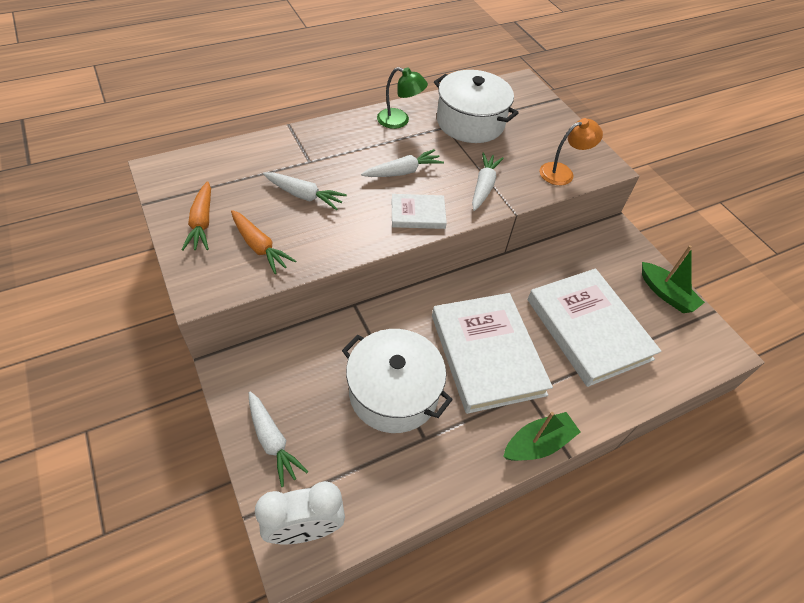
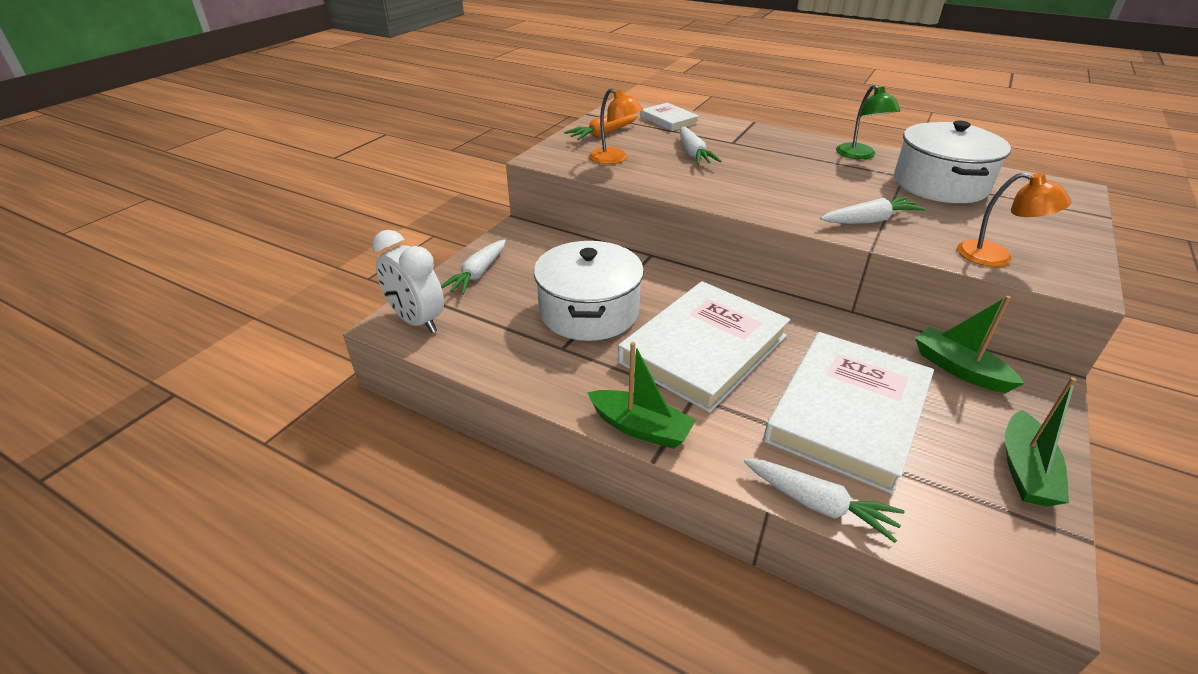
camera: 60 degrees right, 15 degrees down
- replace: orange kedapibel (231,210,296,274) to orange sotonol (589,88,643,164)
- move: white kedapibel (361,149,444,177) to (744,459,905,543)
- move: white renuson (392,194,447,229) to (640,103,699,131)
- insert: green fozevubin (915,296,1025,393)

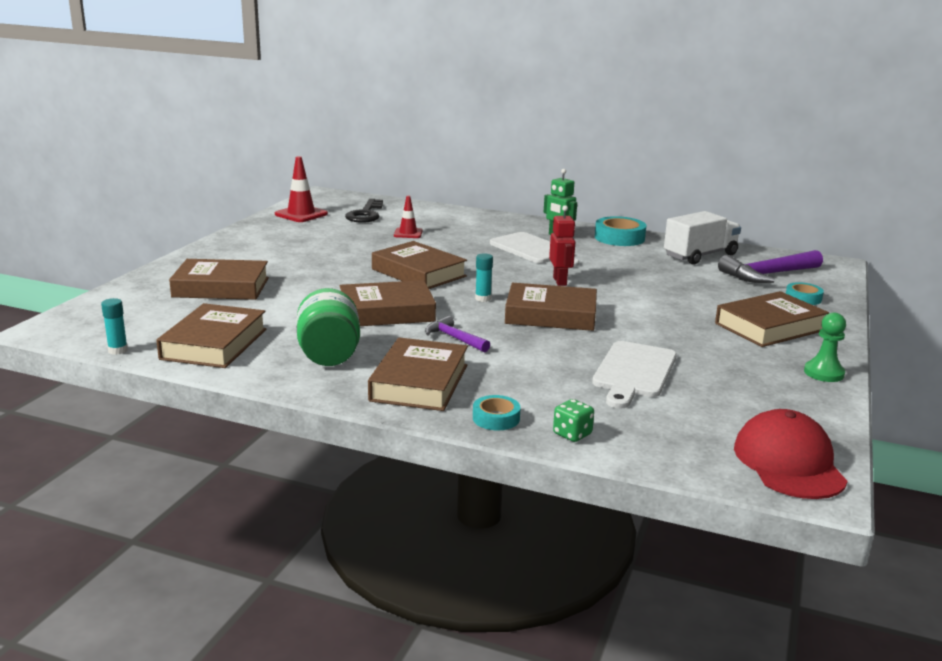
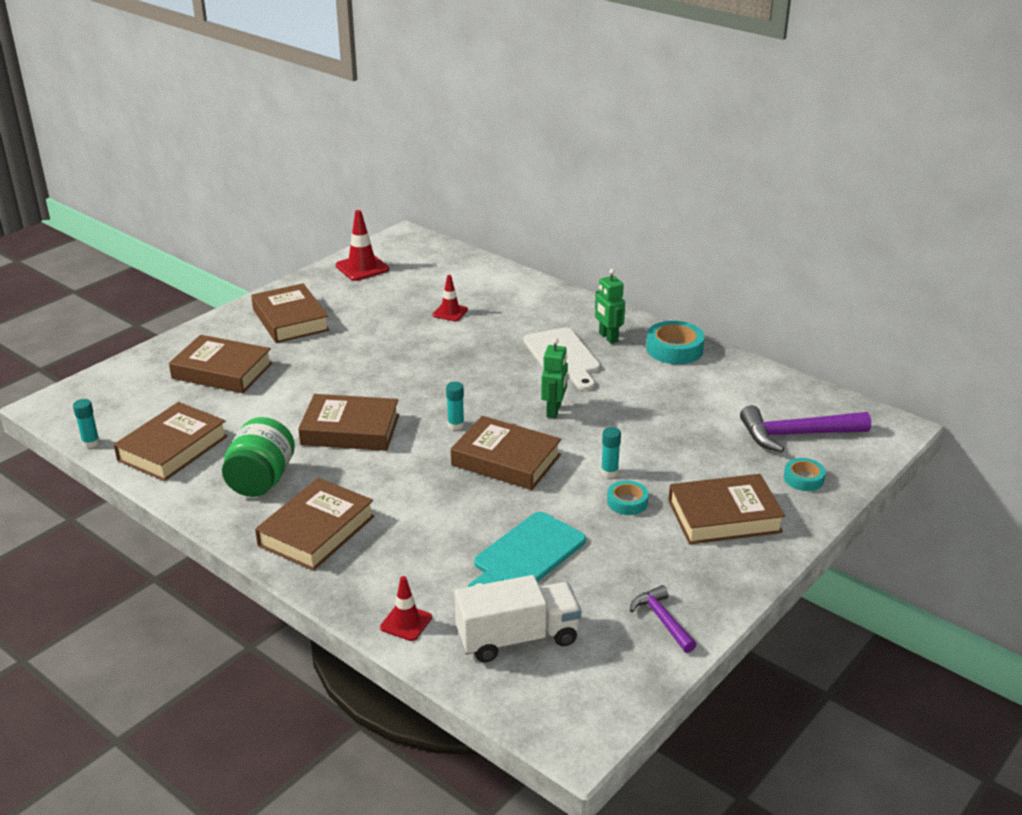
camera: 20 degrees right, 10 degrees up
- delete: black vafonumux (345,199,383,223)
- move: brown renuson (372,241,467,289) to (251,283,330,343)
- move: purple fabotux (425,316,490,353) to (630,585,696,653)
- move: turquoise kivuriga (473,395,521,430) to (607,480,649,515)
- recolor: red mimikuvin (549,205,575,286) to green mimikuvin (541,338,568,418)
- replace: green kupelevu (553,399,594,442) to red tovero (380,576,432,641)
- recolor: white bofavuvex (592,341,677,409) to turquoise bofavuvex (468,512,586,587)
- move: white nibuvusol (664,211,741,265) to (455,575,581,662)
- delete: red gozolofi (734,409,848,499)
- delete: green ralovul (804,313,846,382)
- insert: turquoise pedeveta (601,427,621,478)

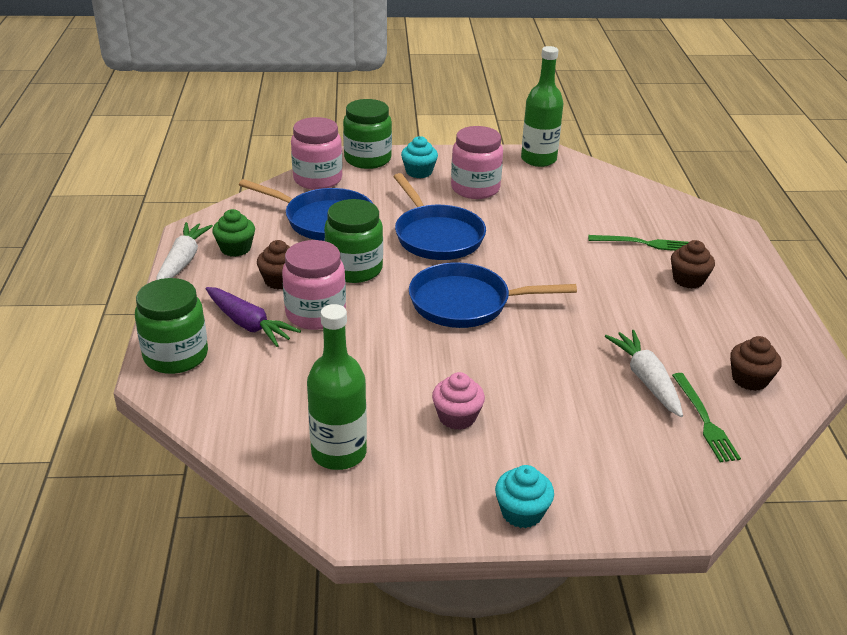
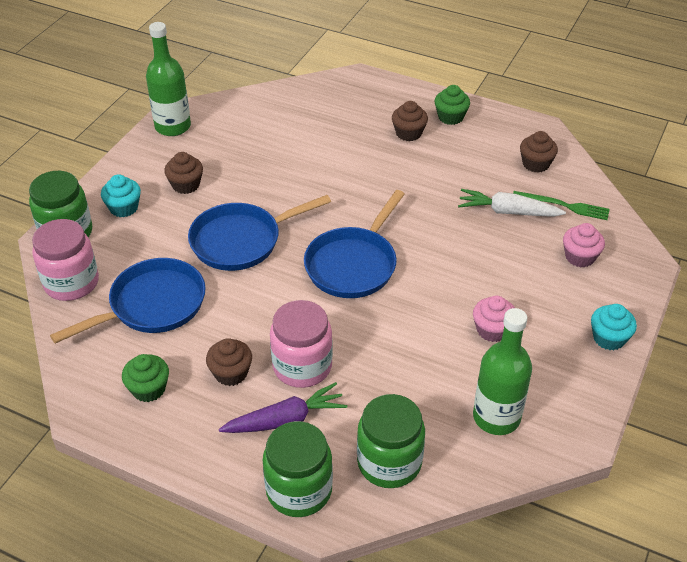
camera: 60 degrees left, 10 degrees up
- delete: white kedapibel (156,222,213,280)
- move: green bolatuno (324,199,383,283) to (357,394,425,488)
- rotate: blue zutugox (393,173,486,260) = (188,195,331,271) 150 degrees clockwise
- replace: pink bolatuno (451,126,503,199) to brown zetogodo (164,152,203,194)
- delete: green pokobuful (588,235,688,251)
- insert: green zetogodo (435,85,470,125)
- insert: pink zetogodo (563,223,605,267)

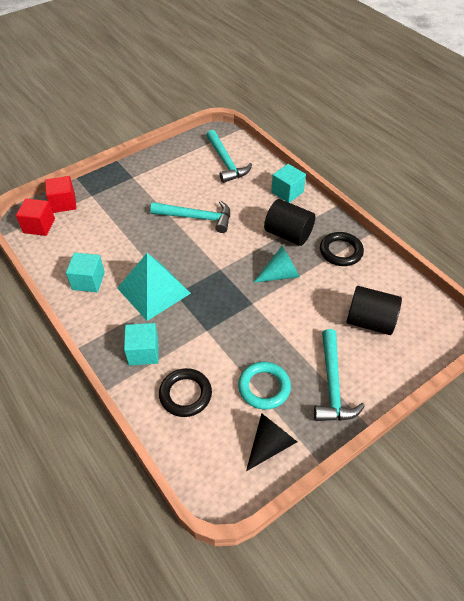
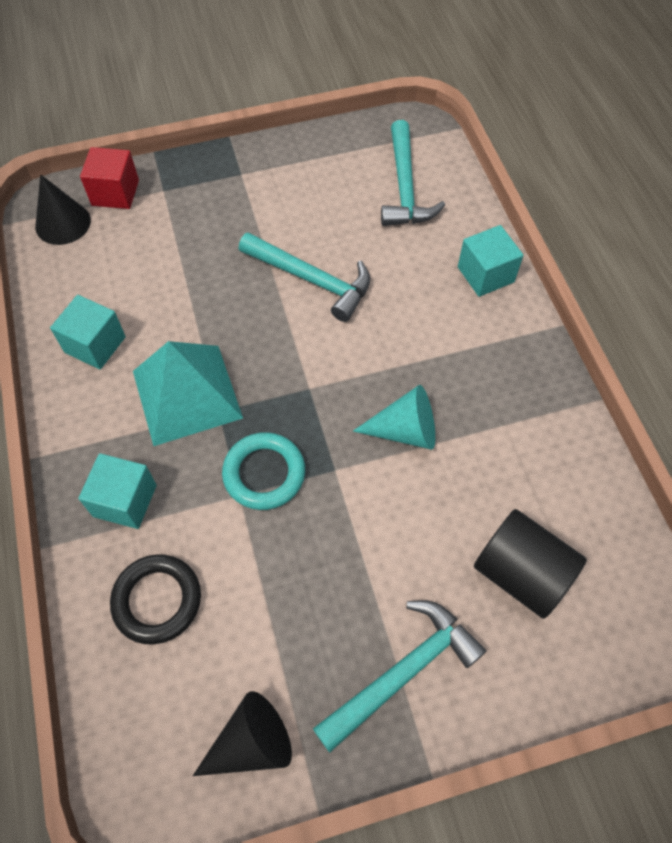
camera: 20 degrees right, 10 degrees up
- replace: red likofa (16,198,55,236) to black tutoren (35,175,91,245)
- move: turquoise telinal (238,362,291,410) to (222,432,305,510)
- delete: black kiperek (264,199,315,246)
- rotate: turquoise fabotux (314,329,365,421) = (313,600,486,752) 150 degrees counterclockwise
- delete: black telinal (320,232,364,266)

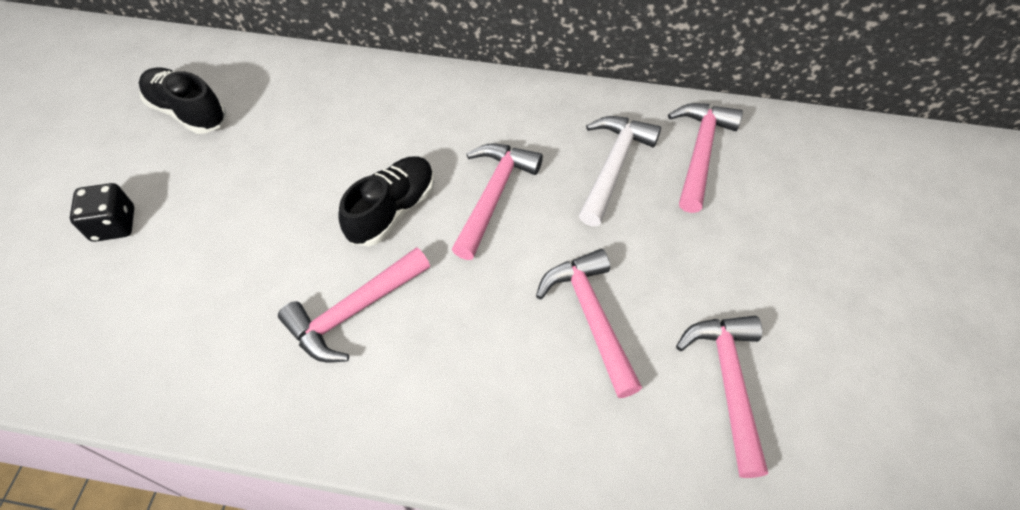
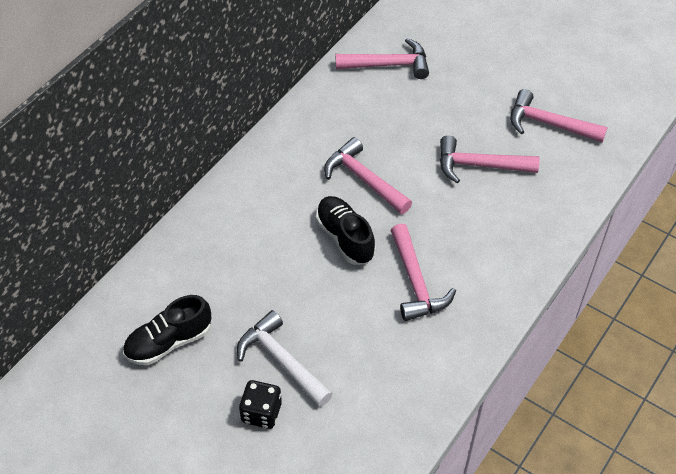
camera: 65 degrees left, 5 degrees down
- move: white fabotux (579,116,661,226) to (237,310,333,407)
- rotate: pink fabotux (668,103,743,213) = (336,38,429,79) 135 degrees clockwise

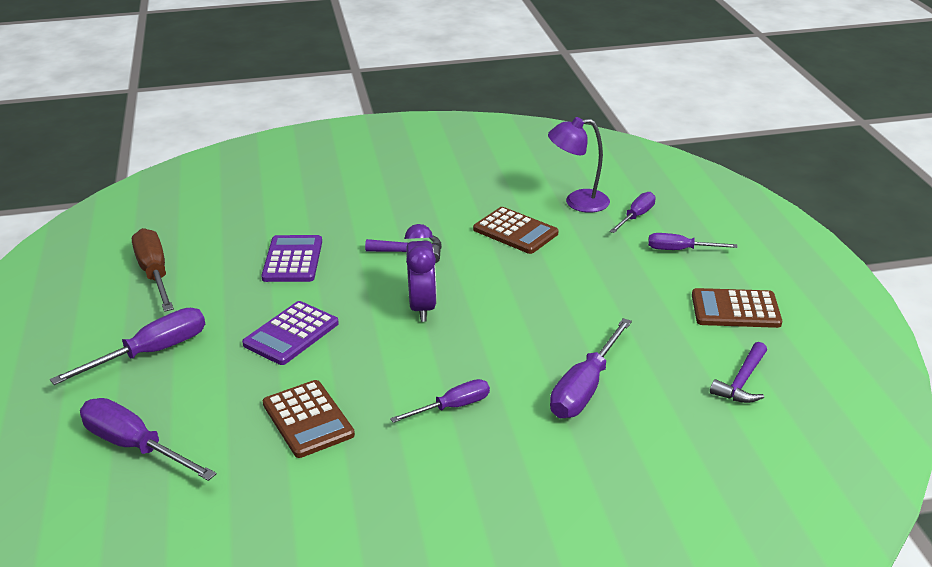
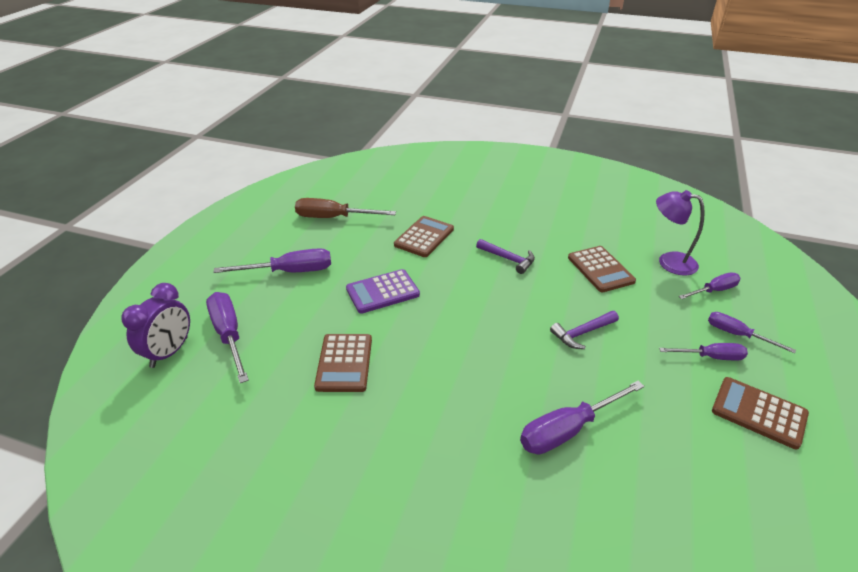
camera: 30 degrees right, 5 degrees up
- rotate: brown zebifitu (132,228,174,312) = (295,198,396,218) 90 degrees counterclockwise
- recolor: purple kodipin (261,235,322,282) to brown kodipin (394,216,454,257)
- move: purple zebifitu (390,379,490,423) to (659,343,748,360)
- move: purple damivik (405,224,437,322) to (121,283,190,368)
- move: purple fabotux (710,342,767,403) to (550,311,619,349)

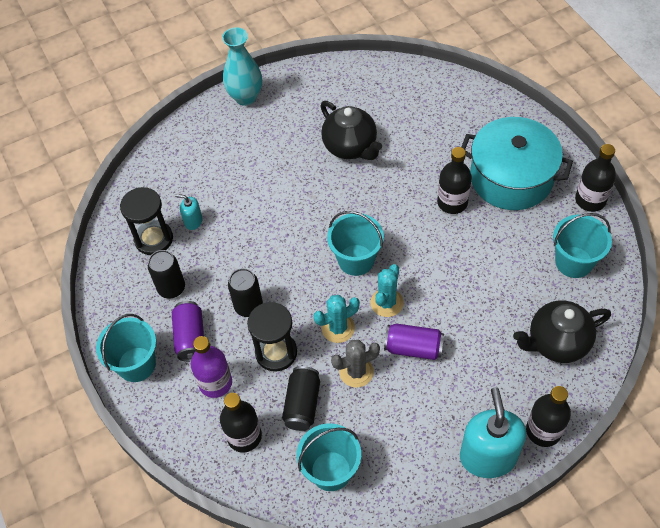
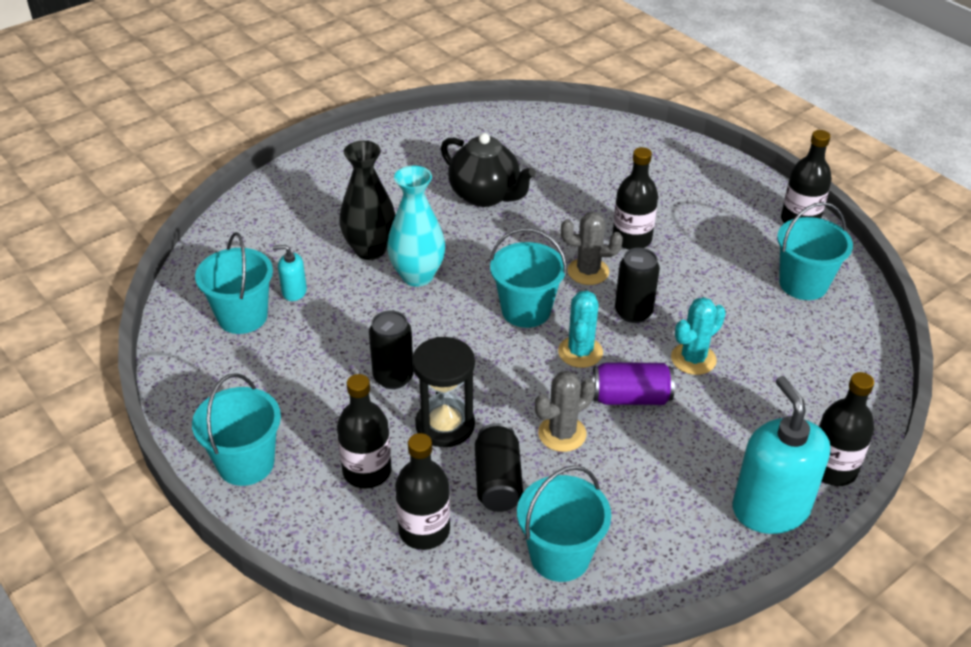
camera: 15 degrees left, 15 degrees down
- replace: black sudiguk (120,187,173,255) to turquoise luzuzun (195,232,273,334)
- move: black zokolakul (148,250,185,298) to (615,248,660,323)
- delete: purple zokolakul (172,301,204,362)
- recolor: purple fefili (191,336,232,398) to black fefili (337,374,392,489)
- move: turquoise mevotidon (222,27,262,106) to (387,166,445,287)
- move: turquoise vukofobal (313,295,360,343) to (671,297,726,375)
- delete: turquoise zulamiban (462,117,573,210)
- delete: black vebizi (513,300,611,363)
- insert: black mevotidon (339,141,396,260)
- insert: grey vukofobal (561,211,623,285)

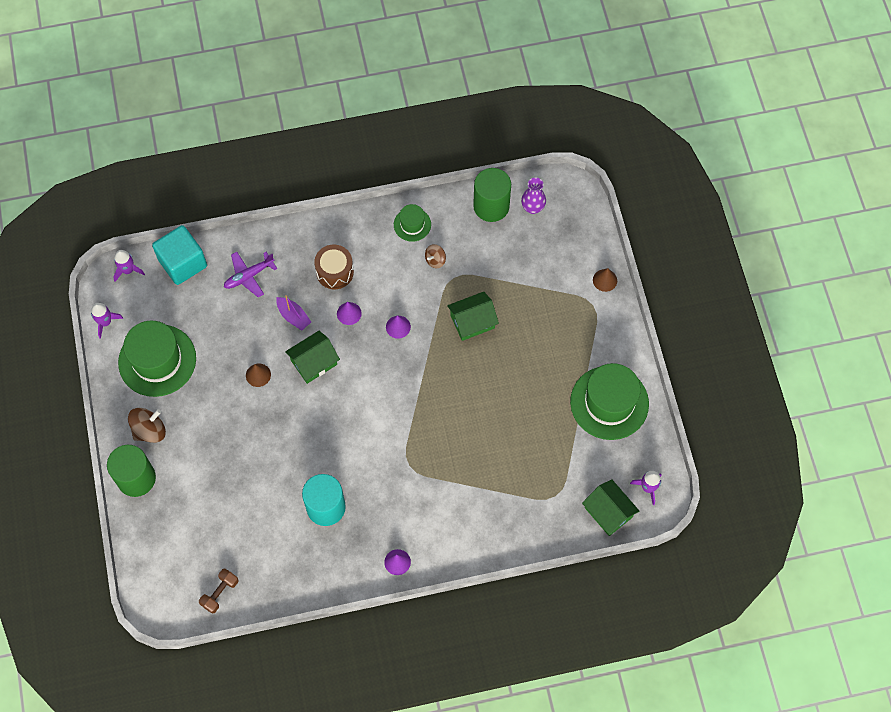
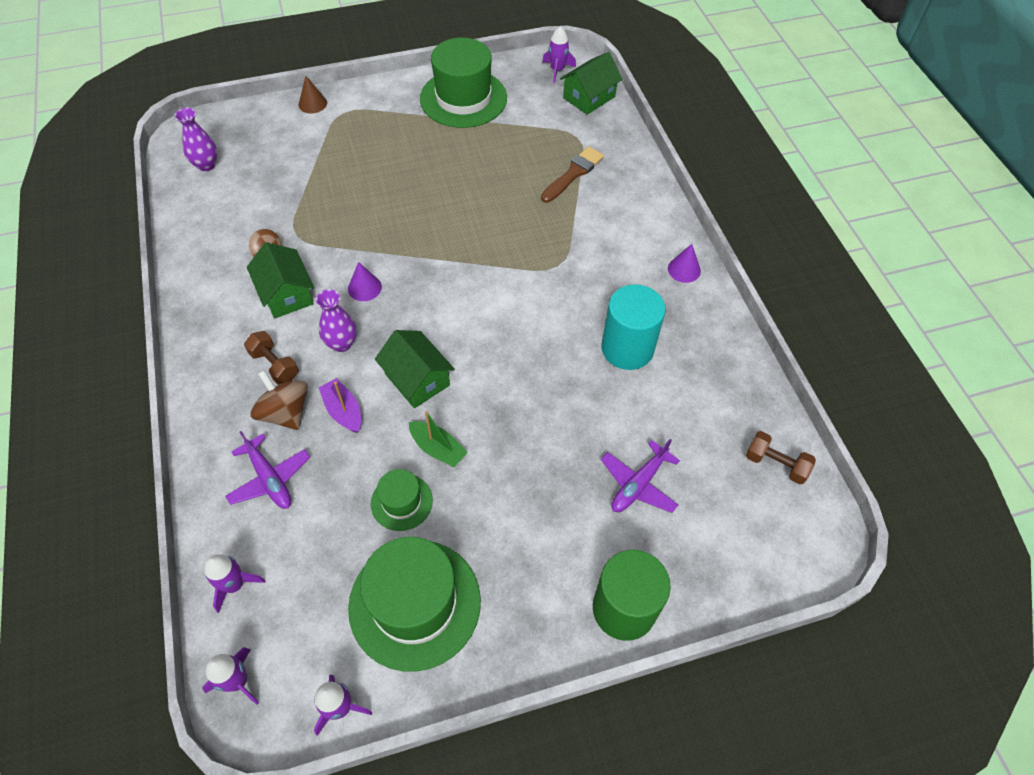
camera: 95 degrees left, 10 degrees down
- move: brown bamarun (128,408,166,443) to (250,370,308,430)
- replace: turquoise likofa (152,225,207,285) to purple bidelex (204,554,265,613)
- replace: brown tutoren (246,363,271,387) to green fozevubin (409,411,468,467)
- rotate: purple fozevubin (276,295,311,331) = (319,378,361,433) 75 degrees counterclockwise
- replace: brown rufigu (314,245,354,289) to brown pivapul (244,331,299,385)
- replace: purple tutoren (337,302,362,325) to purple mevotidon (316,289,357,352)
- move: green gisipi (394,204,431,242) to (371,469,433,531)
- move: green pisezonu (447,292,499,341) to (247,242,314,319)
- delete: green kiperek (473,168,511,222)
- insert: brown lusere (541,146,604,203)
- insert: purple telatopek (601,439,680,513)

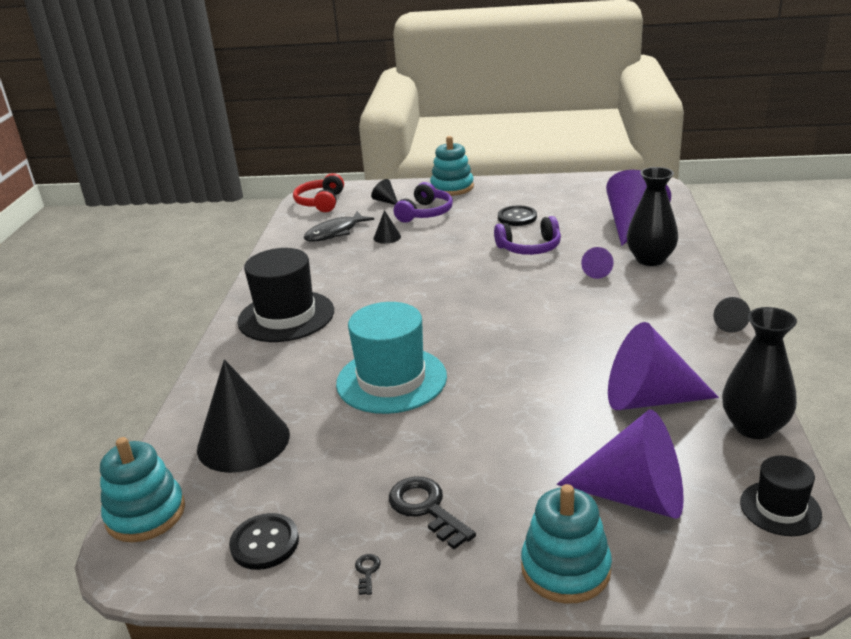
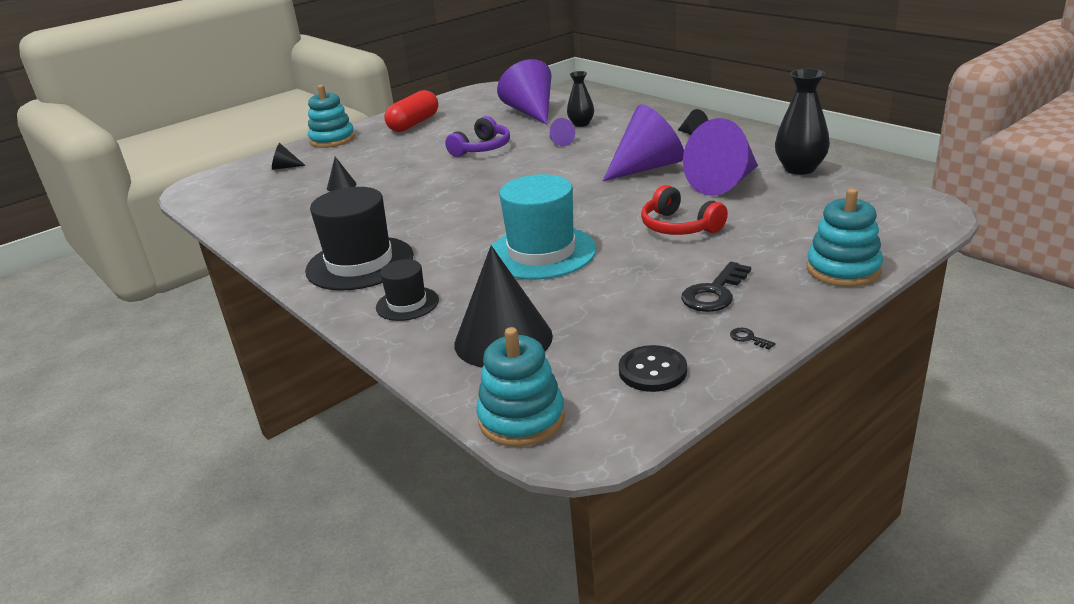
camera: 45 degrees left, 0 degrees up
- move: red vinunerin (293,173,344,212) to (641,185,728,235)
- delete: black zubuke (303,211,374,242)
- rotate: black vafonumux (389,476,476,549) = (681,262,751,312) 60 degrees counterclockwise
- delete: purple vinunerin (394,182,453,222)
- delete: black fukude (498,205,537,226)
- move: purple tutoren (557,410,684,519) to (603,104,684,181)
- resize: black mevotidon (627,167,678,266) = (567,71,594,127) x0.64
- move: black gisipi (740,456,822,536) to (376,259,439,321)
- insert: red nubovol (384,90,438,132)

